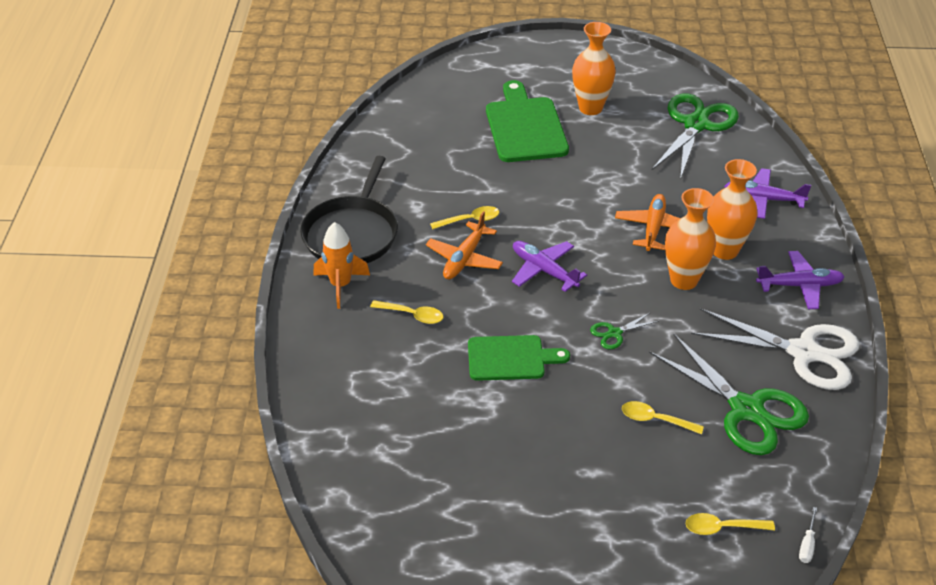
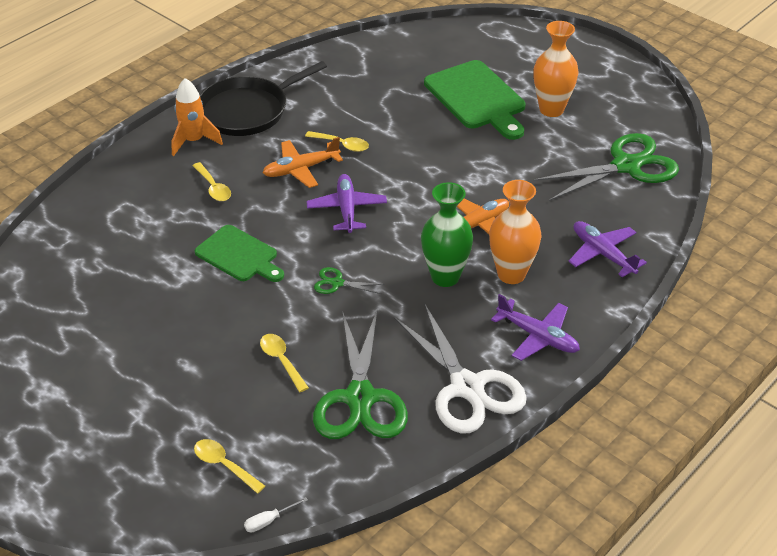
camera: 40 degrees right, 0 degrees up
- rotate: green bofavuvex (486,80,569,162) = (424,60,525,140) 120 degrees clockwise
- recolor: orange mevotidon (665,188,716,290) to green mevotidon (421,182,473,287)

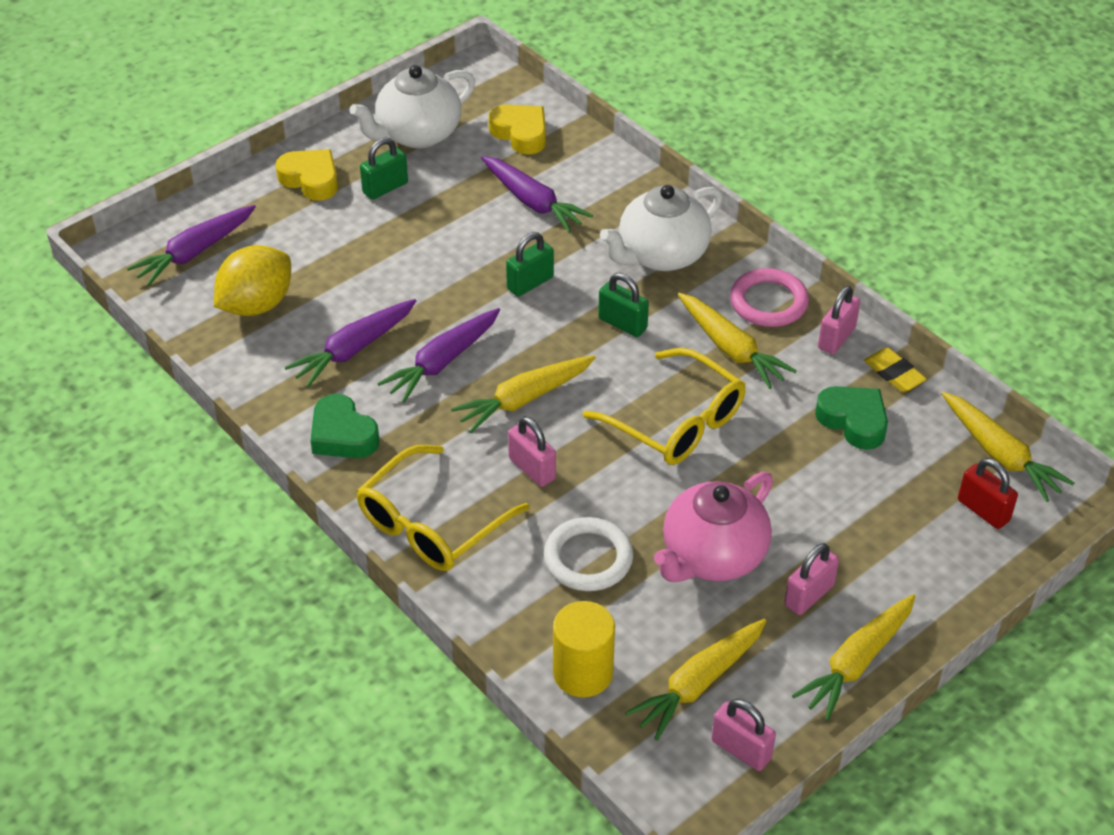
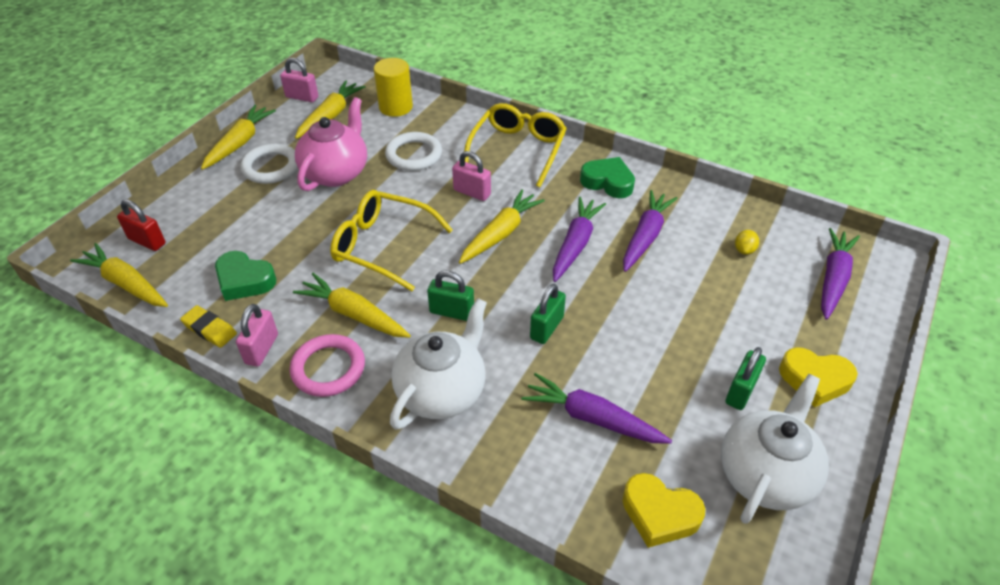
camera: 160 degrees right, 0 degrees up
- resize: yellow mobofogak (214,245,291,316) = (735,230,759,255) x0.42
- replace: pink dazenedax (784,543,839,615) to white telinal (241,143,298,184)

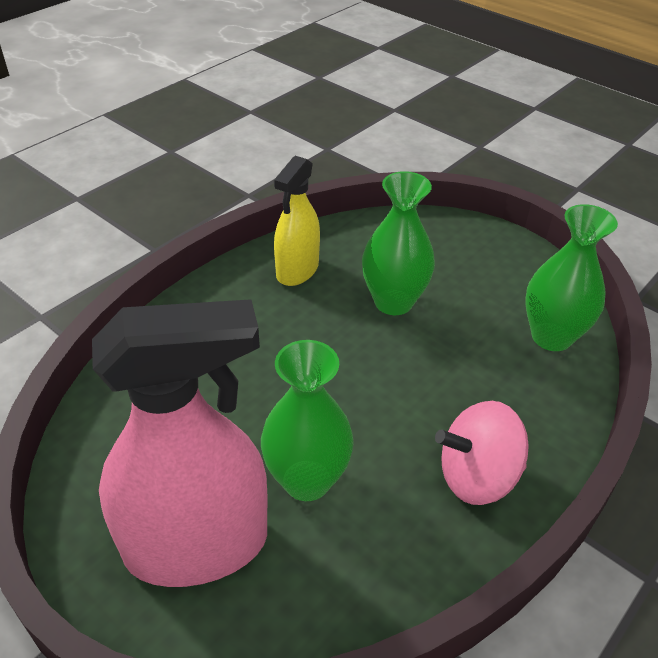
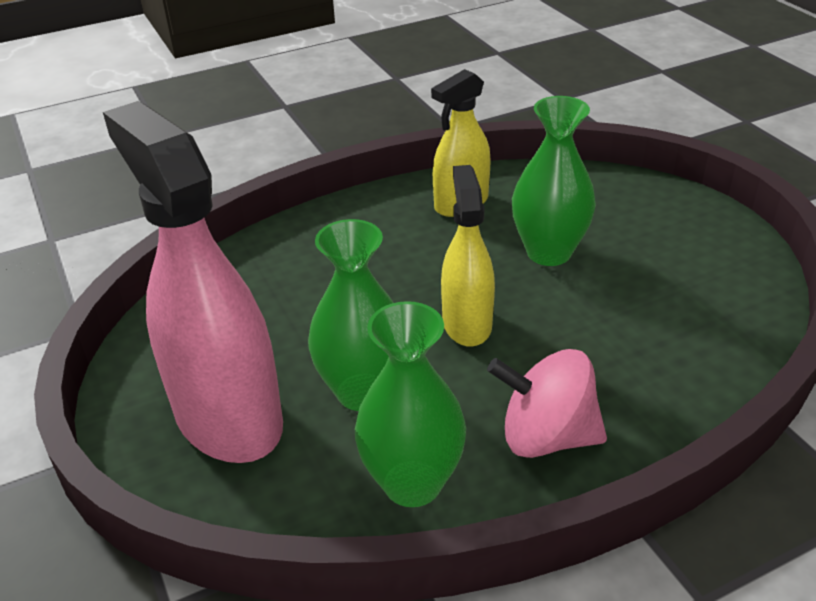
camera: 25 degrees right, 5 degrees down
- rotate: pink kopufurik (92,299,267,587) = (103,101,283,463) 135 degrees counterclockwise
- move: green mevotidon (525,204,618,351) to (355,301,466,507)
- insert: yellow kopufurik (441,165,495,347)

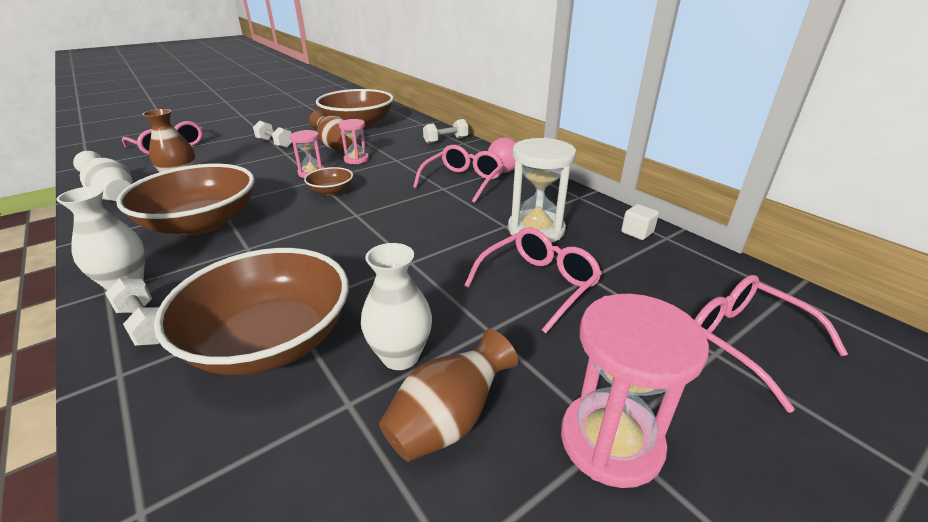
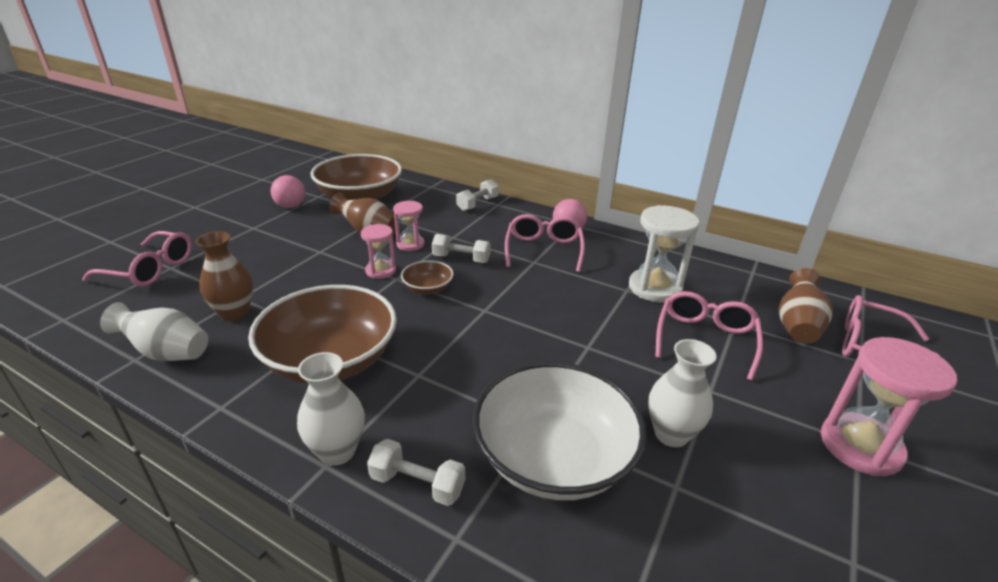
camera: 25 degrees left, 0 degrees up
- recolor: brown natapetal (154,248,349,375) to white natapetal (473,362,647,500)
- move: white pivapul (253,120,292,148) to (432,234,491,263)
- move: brown mevotidon (379,329,518,462) to (779,268,833,344)
- delete: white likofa (621,204,659,240)
- insert: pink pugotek (271,175,305,208)

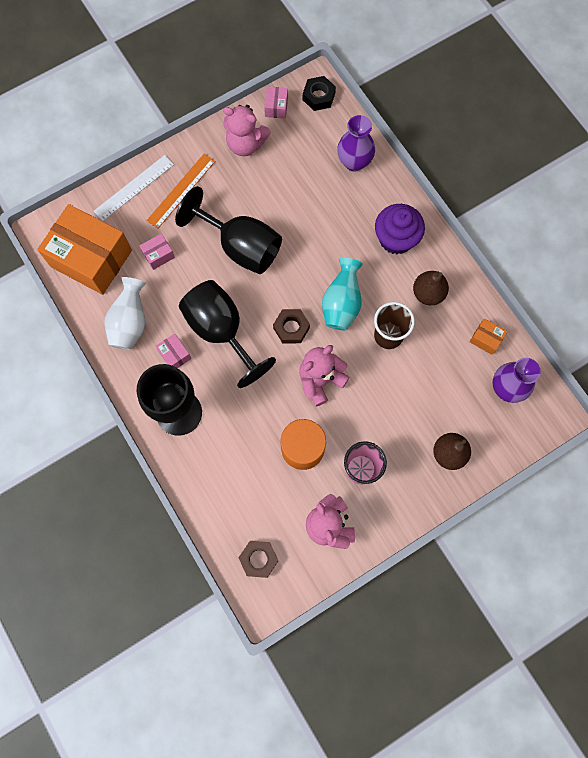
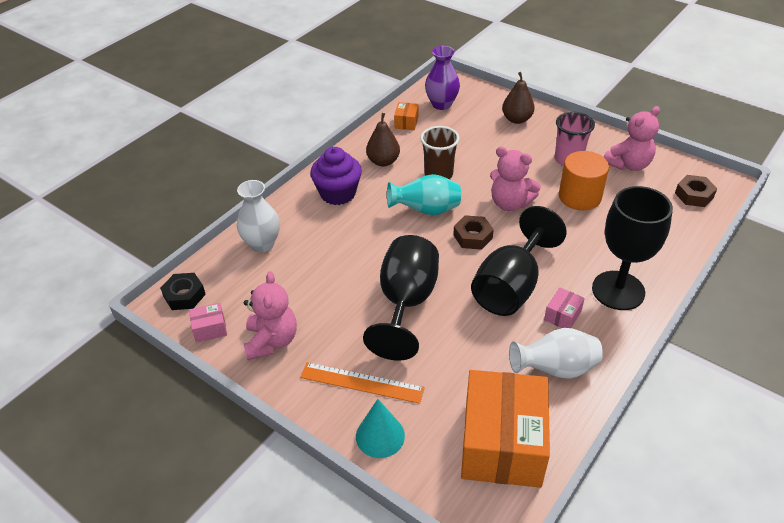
camera: 110 degrees left, 30 degrees down
- replace: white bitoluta (94,155,174,221) to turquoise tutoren (356,399,405,458)
- delete: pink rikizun (139,234,175,270)
- recolor: purple mevotidon (337,115,375,171) to white mevotidon (237,180,280,252)

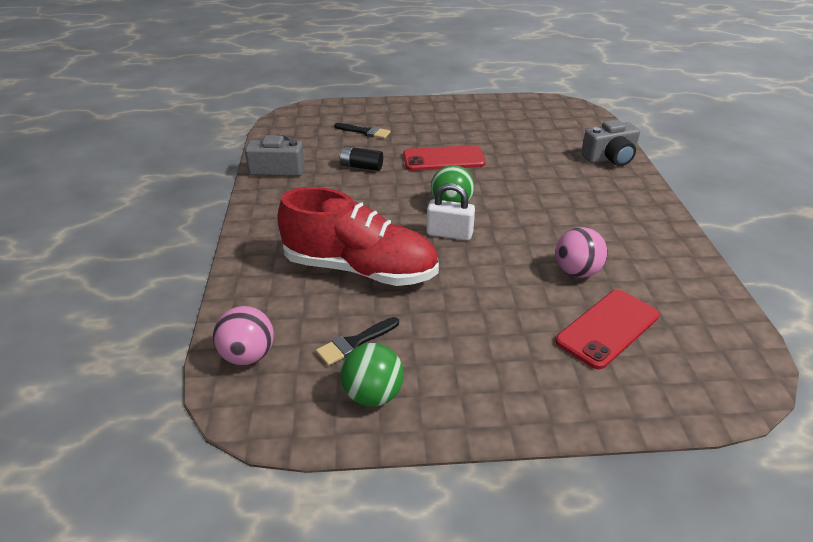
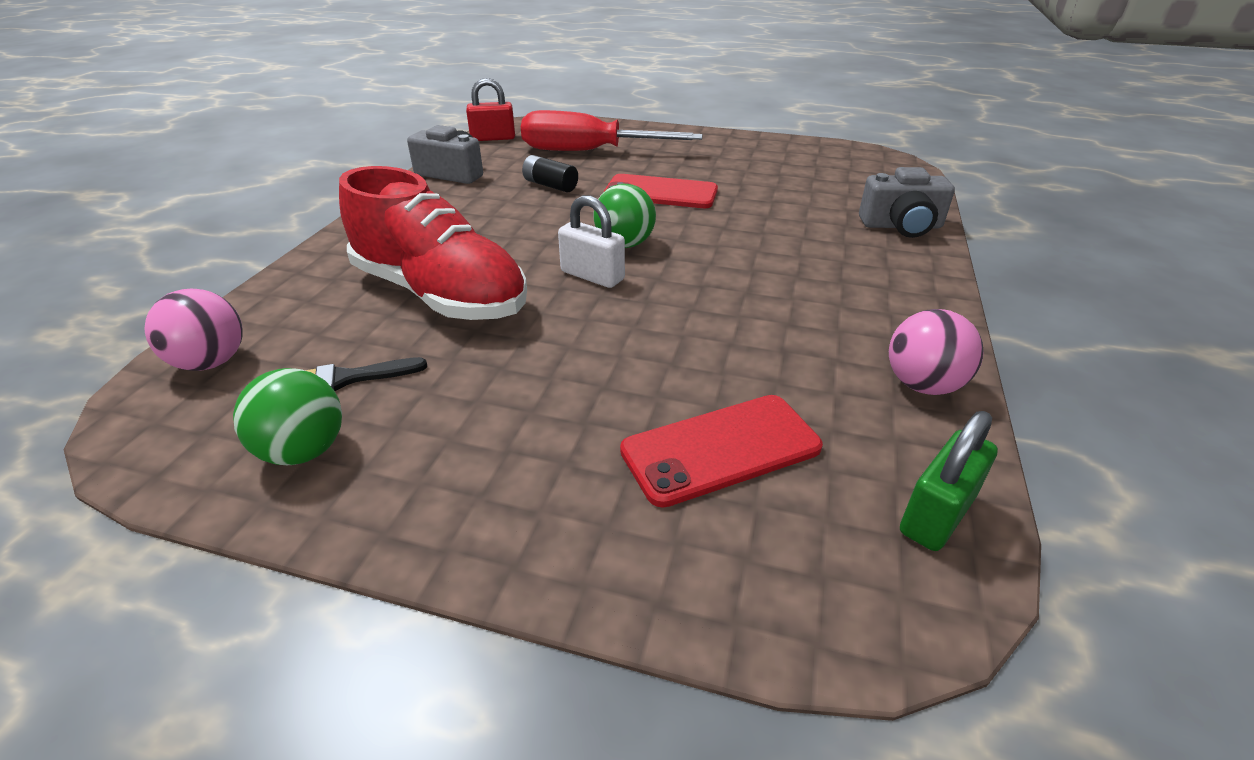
camera: 20 degrees right, 0 degrees up
- replace: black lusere (334,123,391,139) to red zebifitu (521,110,703,151)
- move: pink pugotek (555,227,608,278) to (889,309,983,395)
- insert: red dazenedax (466,78,515,141)
- insert: green dazenedax (900,411,998,551)

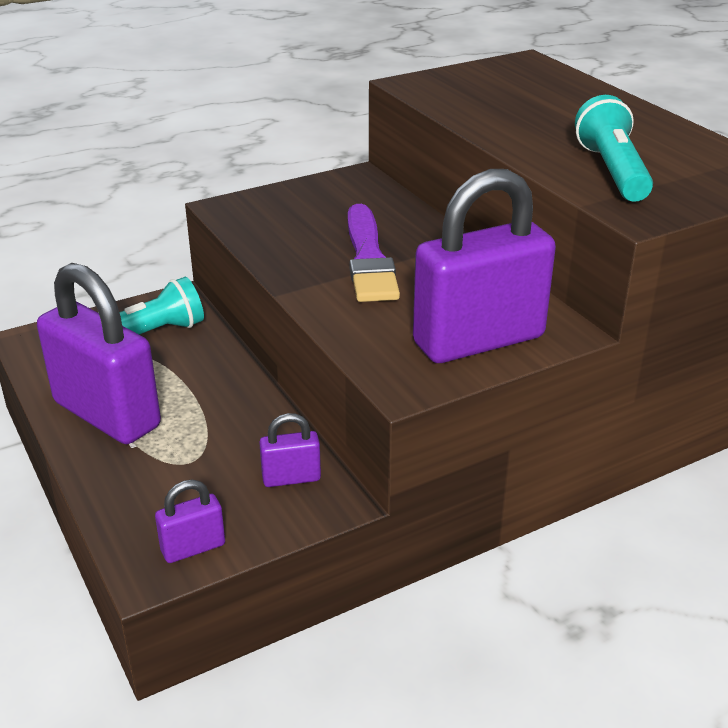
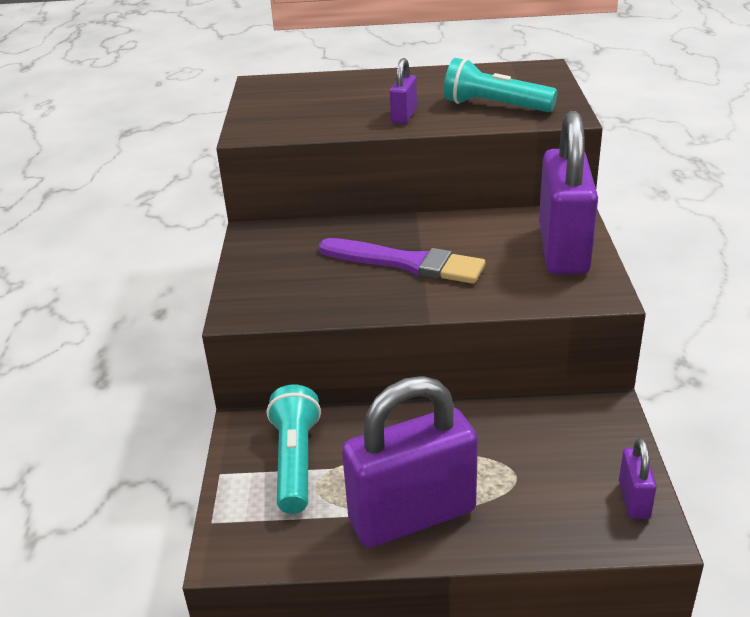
camera: 60 degrees left, 0 degrees up
- move: purple dazenedax (259,413,321,487) to (390,58,417,124)

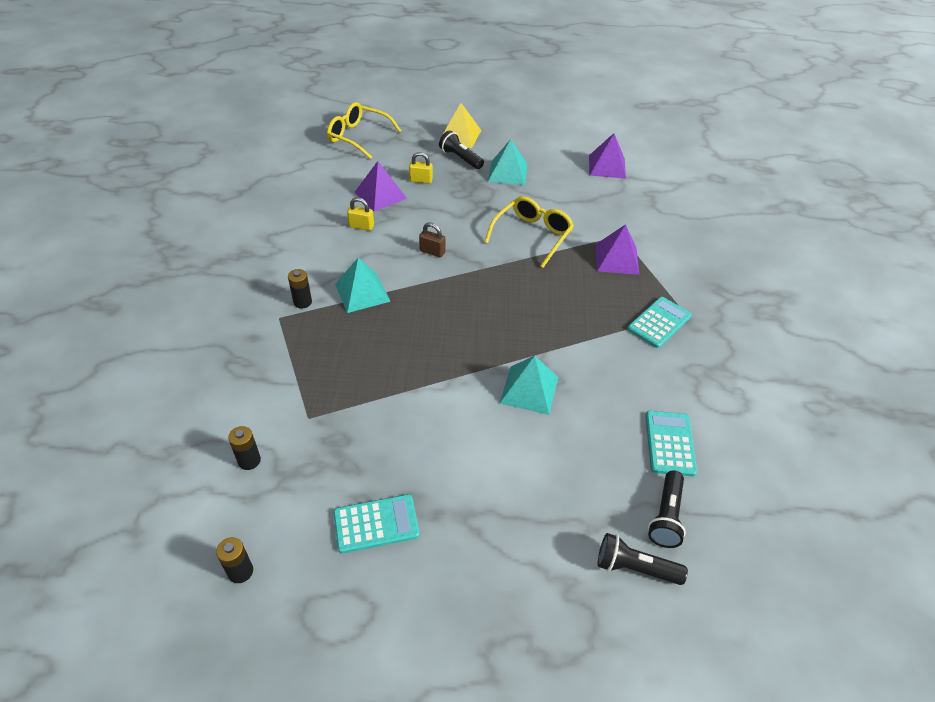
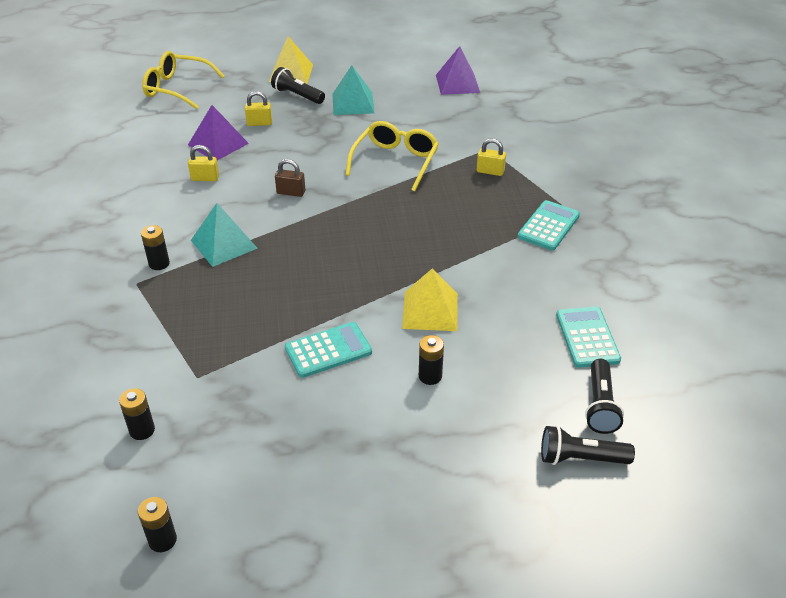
camera: 10 degrees left, 5 degrees down
- move: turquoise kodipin (333,494,419,554) to (285,322,372,378)
- recolor: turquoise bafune (500,356,558,415) to yellow bafune (402,269,458,331)
- replace: purple bafune (596,224,639,275) to yellow dazenedax (477,138,506,176)
- insert: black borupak (419,335,444,385)

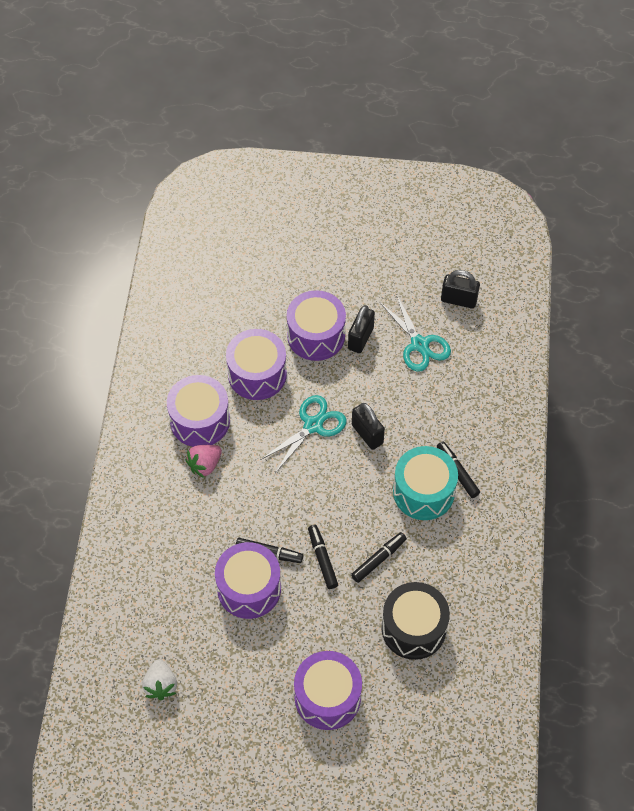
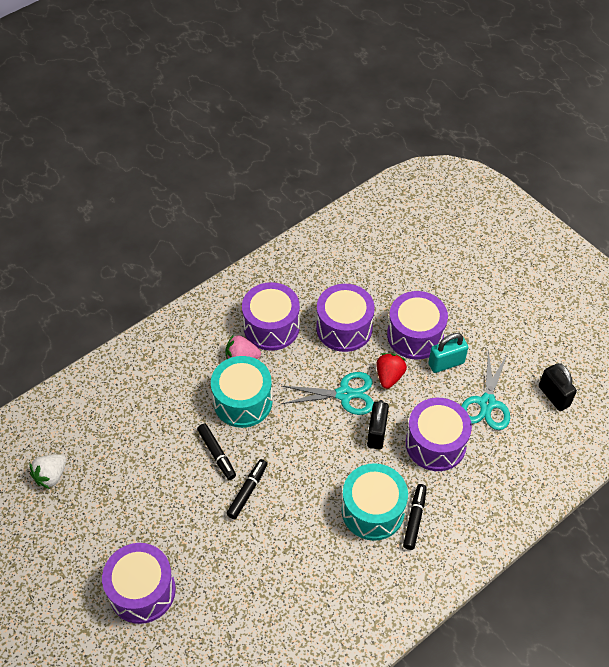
camera: 45 degrees right, 5 degrees down
- move: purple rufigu (215,542,281,619) to (406,398,472,471)
- recolor: black dazenedax (348,305,375,353) to turquoise dazenedax (428,333,468,373)
- delete: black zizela (351,532,407,583)
- delete: black rufigu (381,582,450,660)
- insert: turquoise rufigu (211,356,273,428)
- insert: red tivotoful (376,353,407,389)

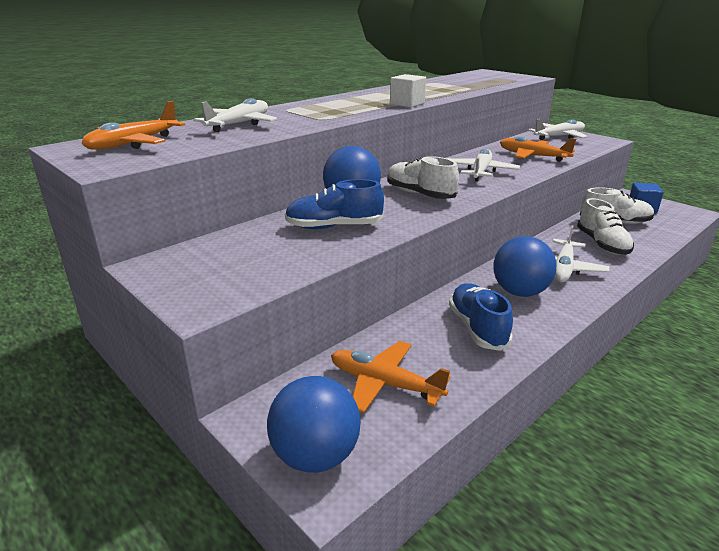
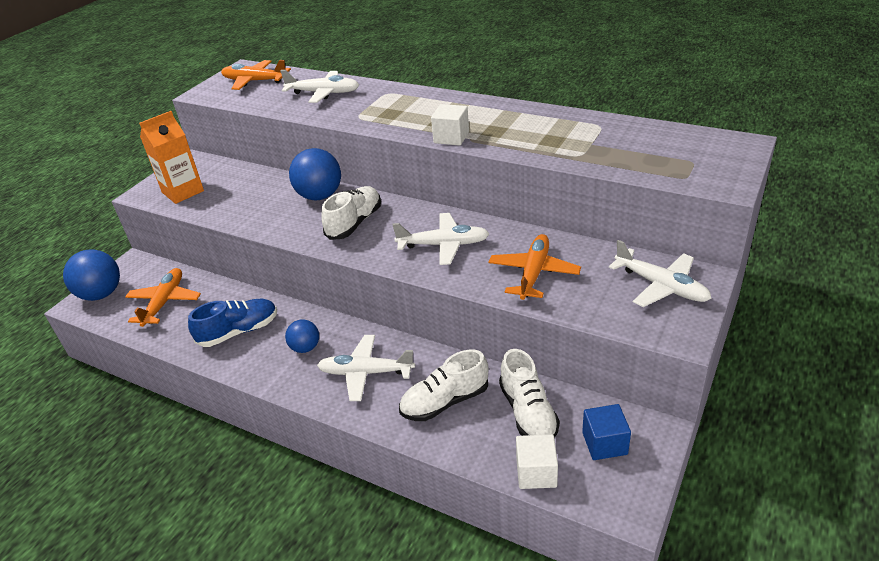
camera: 75 degrees right, 10 degrees up
- delete: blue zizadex (285,179,384,229)
- resize: blue pugotek (493,236,557,297) = (285,319,319,353) x0.58
- insert: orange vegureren (139,111,204,204)
- insert: white likofa (516,434,558,489)

